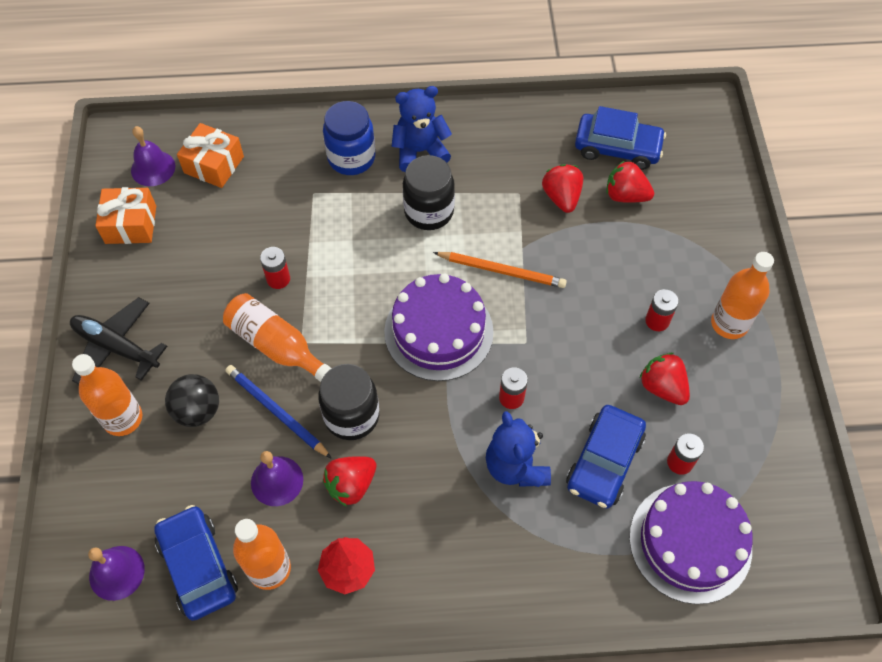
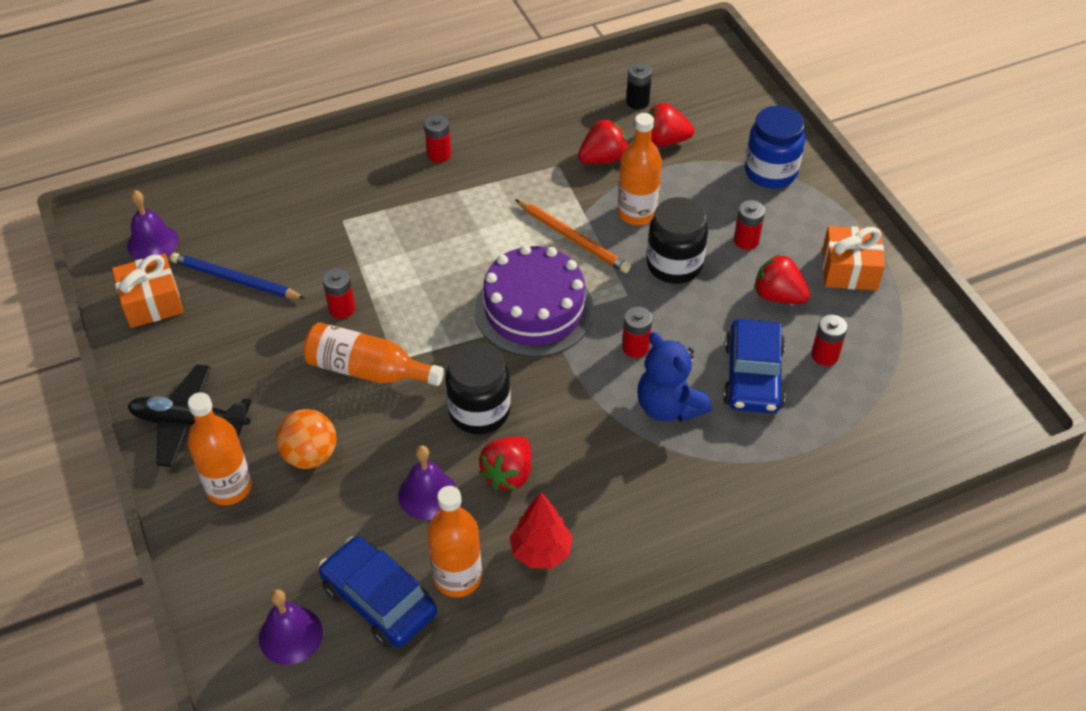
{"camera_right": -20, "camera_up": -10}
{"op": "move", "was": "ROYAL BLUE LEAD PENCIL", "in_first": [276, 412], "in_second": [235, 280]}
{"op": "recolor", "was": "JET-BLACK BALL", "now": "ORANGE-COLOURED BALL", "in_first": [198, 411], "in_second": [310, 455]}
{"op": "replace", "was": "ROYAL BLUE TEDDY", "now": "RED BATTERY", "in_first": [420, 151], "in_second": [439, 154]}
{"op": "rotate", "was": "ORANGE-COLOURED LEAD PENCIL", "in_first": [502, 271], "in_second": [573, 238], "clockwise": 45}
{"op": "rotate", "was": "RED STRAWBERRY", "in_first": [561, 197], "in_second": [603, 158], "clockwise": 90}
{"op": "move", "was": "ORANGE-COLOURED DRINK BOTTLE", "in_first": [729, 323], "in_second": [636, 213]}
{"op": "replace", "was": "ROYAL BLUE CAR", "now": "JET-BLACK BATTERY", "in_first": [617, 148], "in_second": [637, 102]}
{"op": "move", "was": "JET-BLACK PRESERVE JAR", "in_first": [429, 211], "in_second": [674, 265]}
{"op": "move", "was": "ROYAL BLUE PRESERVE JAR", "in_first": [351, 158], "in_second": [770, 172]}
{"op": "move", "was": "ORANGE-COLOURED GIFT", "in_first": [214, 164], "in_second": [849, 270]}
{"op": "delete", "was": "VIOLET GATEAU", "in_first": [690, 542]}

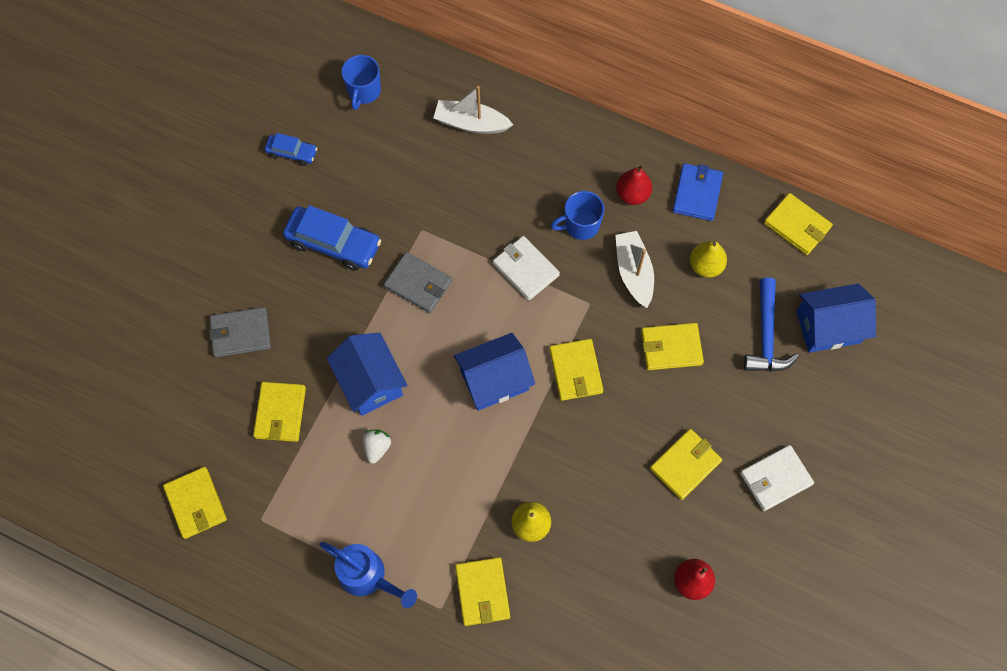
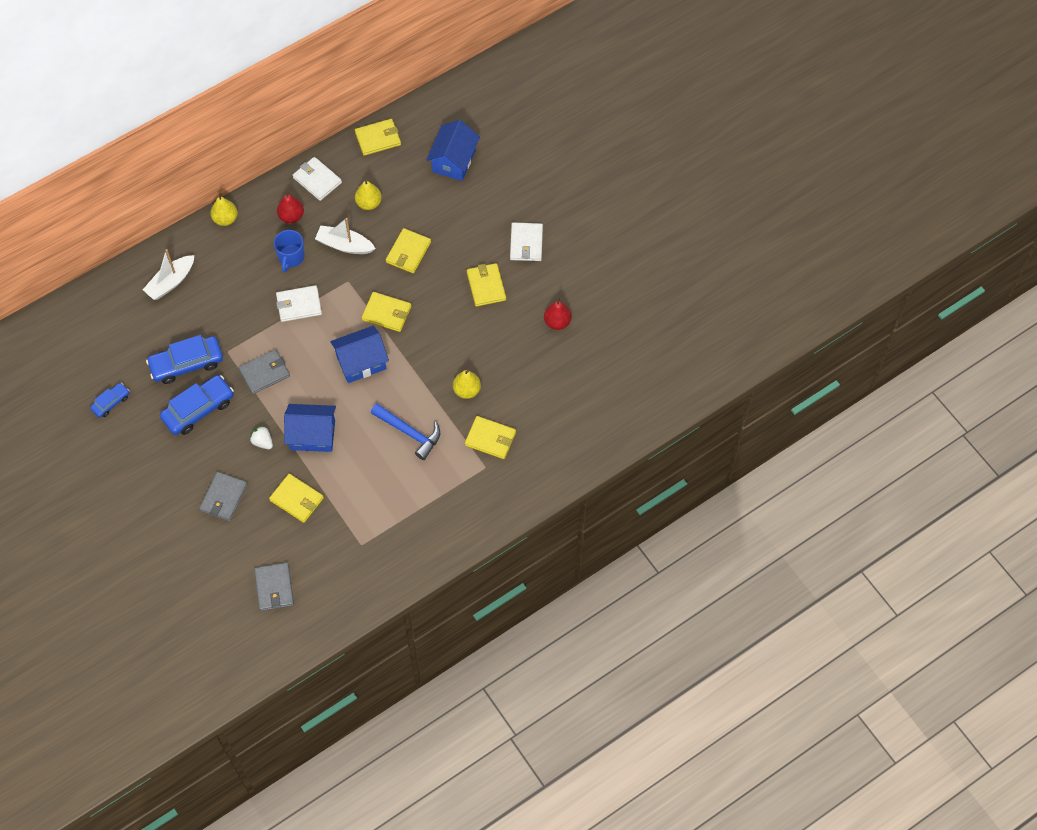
{"camera_right": -60, "camera_up": -5}
{"op": "insert", "now": "ROYAL BLUE CAR", "in_second": [186, 364]}
{"op": "insert", "now": "BRIGHT YELLOW PEAR", "in_second": [225, 219]}
{"op": "move", "was": "PURE WHITE STRAWBERRY", "in_first": [377, 447], "in_second": [262, 442]}
{"op": "insert", "now": "GREY CARD WALLET", "in_second": [274, 588]}
{"op": "recolor", "was": "ROYAL BLUE CARD WALLET", "now": "PURE WHITE CARD WALLET", "in_first": [697, 193], "in_second": [317, 180]}
{"op": "rotate", "was": "ROYAL BLUE COTTAGE", "in_first": [494, 380], "in_second": [361, 362], "clockwise": 60}
{"op": "move", "was": "ROYAL BLUE CLAW HAMMER", "in_first": [766, 335], "in_second": [409, 432]}
{"op": "delete", "was": "BRIGHT YELLOW CARD WALLET", "in_first": [196, 503]}
{"op": "delete", "was": "ROYAL BLUE SPRINKLING CAN", "in_first": [368, 577]}
{"op": "delete", "was": "ROYAL BLUE TEA MUG", "in_first": [364, 91]}

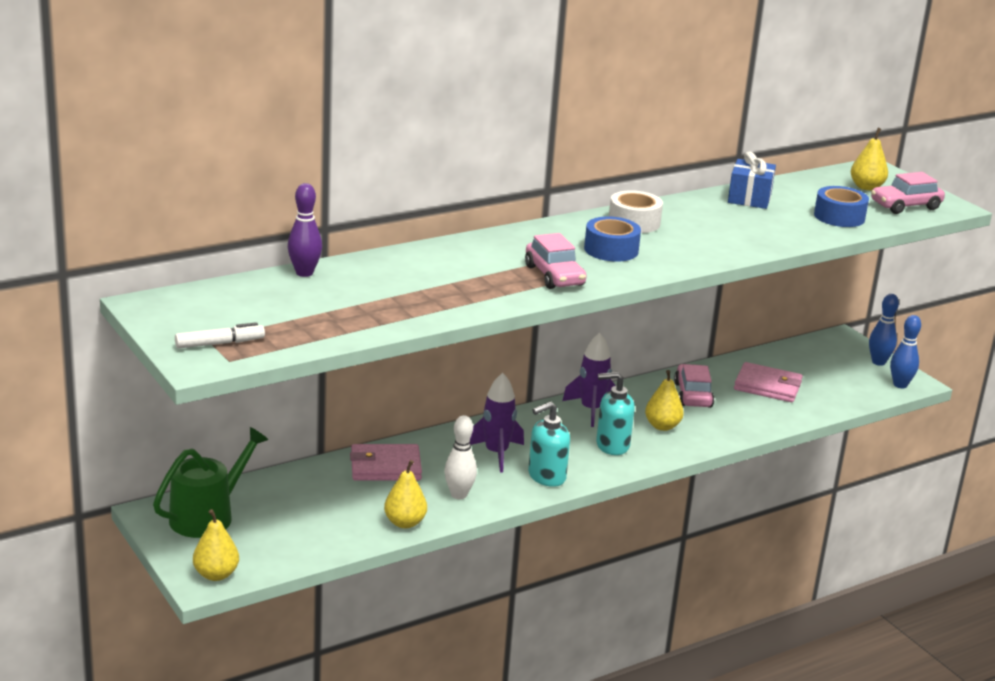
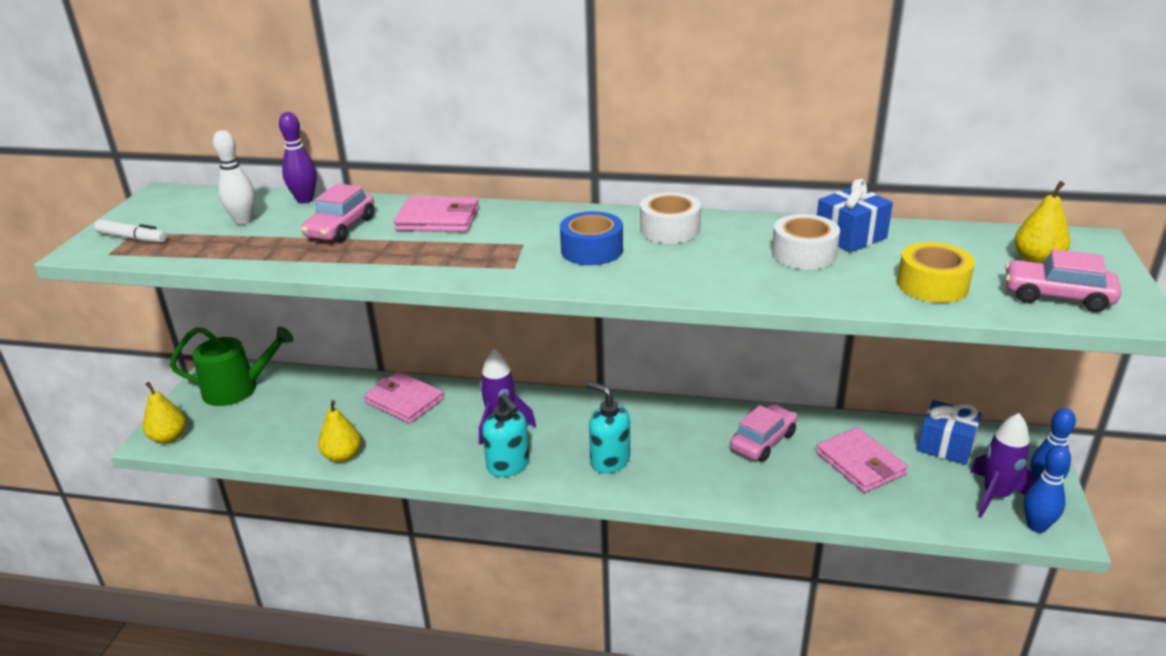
{"camera_right": 45, "camera_up": 5}
{"op": "move", "was": "PURE WHITE TENPIN", "in_first": [459, 495], "in_second": [243, 221]}
{"op": "move", "was": "PINK CAR", "in_first": [554, 276], "in_second": [341, 228]}
{"op": "insert", "now": "PINK CARD WALLET", "in_second": [438, 219]}
{"op": "rotate", "was": "TEAL PUMP BOTTLE", "in_first": [546, 477], "in_second": [508, 465], "clockwise": -135}
{"op": "insert", "now": "PURE WHITE TAPE", "in_second": [804, 254]}
{"op": "recolor", "was": "ROYAL BLUE TAPE", "now": "BRIGHT YELLOW TAPE", "in_first": [839, 216], "in_second": [932, 285]}
{"op": "insert", "now": "ROYAL BLUE GIFT", "in_second": [946, 446]}
{"op": "move", "was": "VIOLET SPACESHIP", "in_first": [591, 410], "in_second": [996, 496]}
{"op": "delete", "was": "BRIGHT YELLOW PEAR", "in_first": [662, 426]}

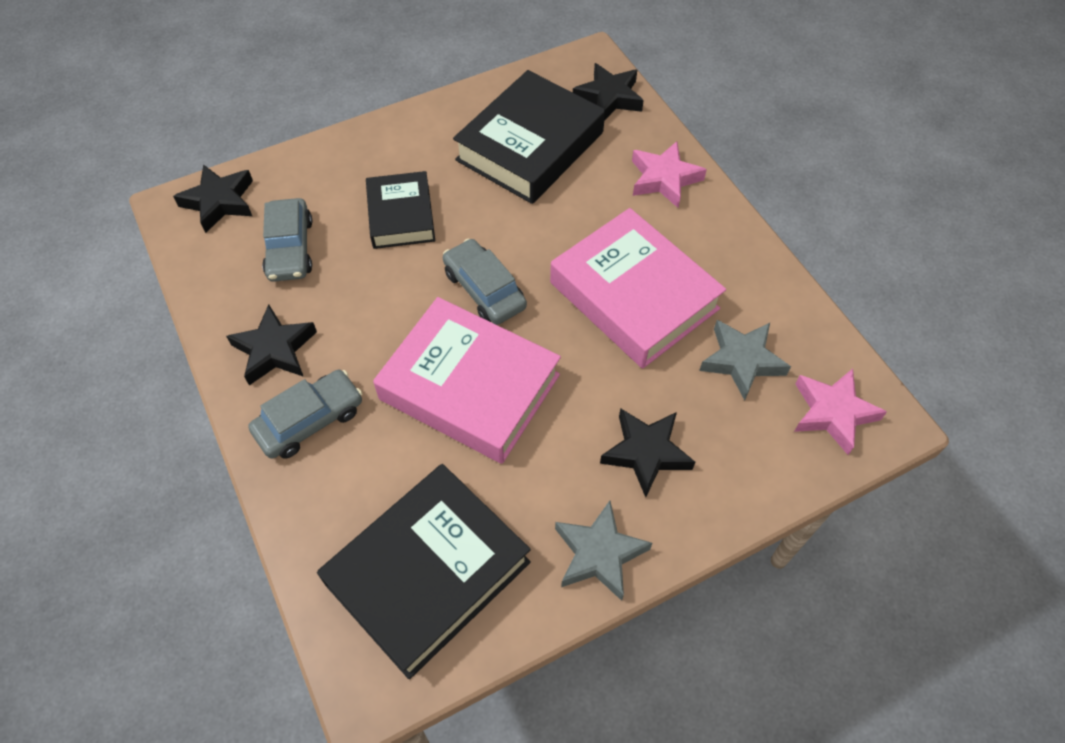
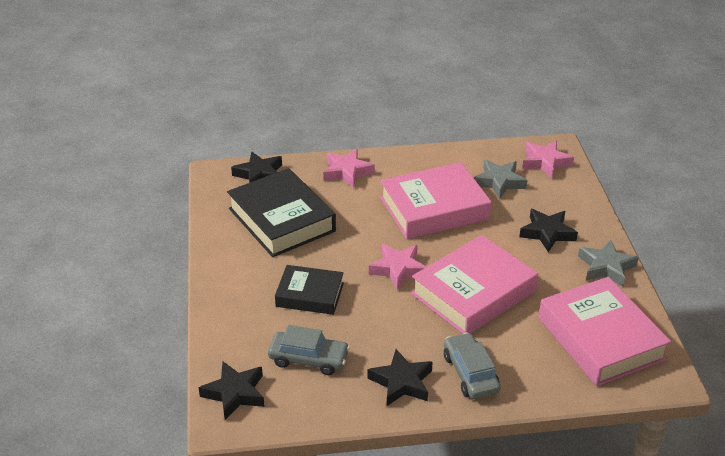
{"camera_right": -70, "camera_up": -20}
{"op": "replace", "was": "GREY CAR", "now": "PINK STAR SHAPE", "in_first": [484, 290], "in_second": [398, 269]}
{"op": "recolor", "was": "JET-BLACK HARDBACK", "now": "PINK HARDBACK", "in_first": [428, 573], "in_second": [600, 338]}

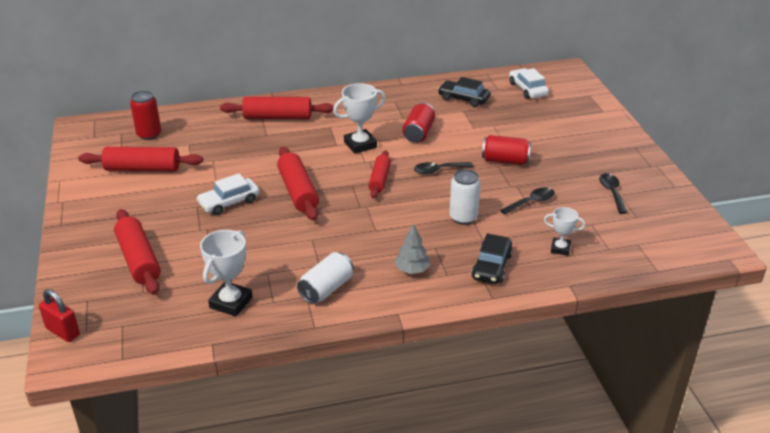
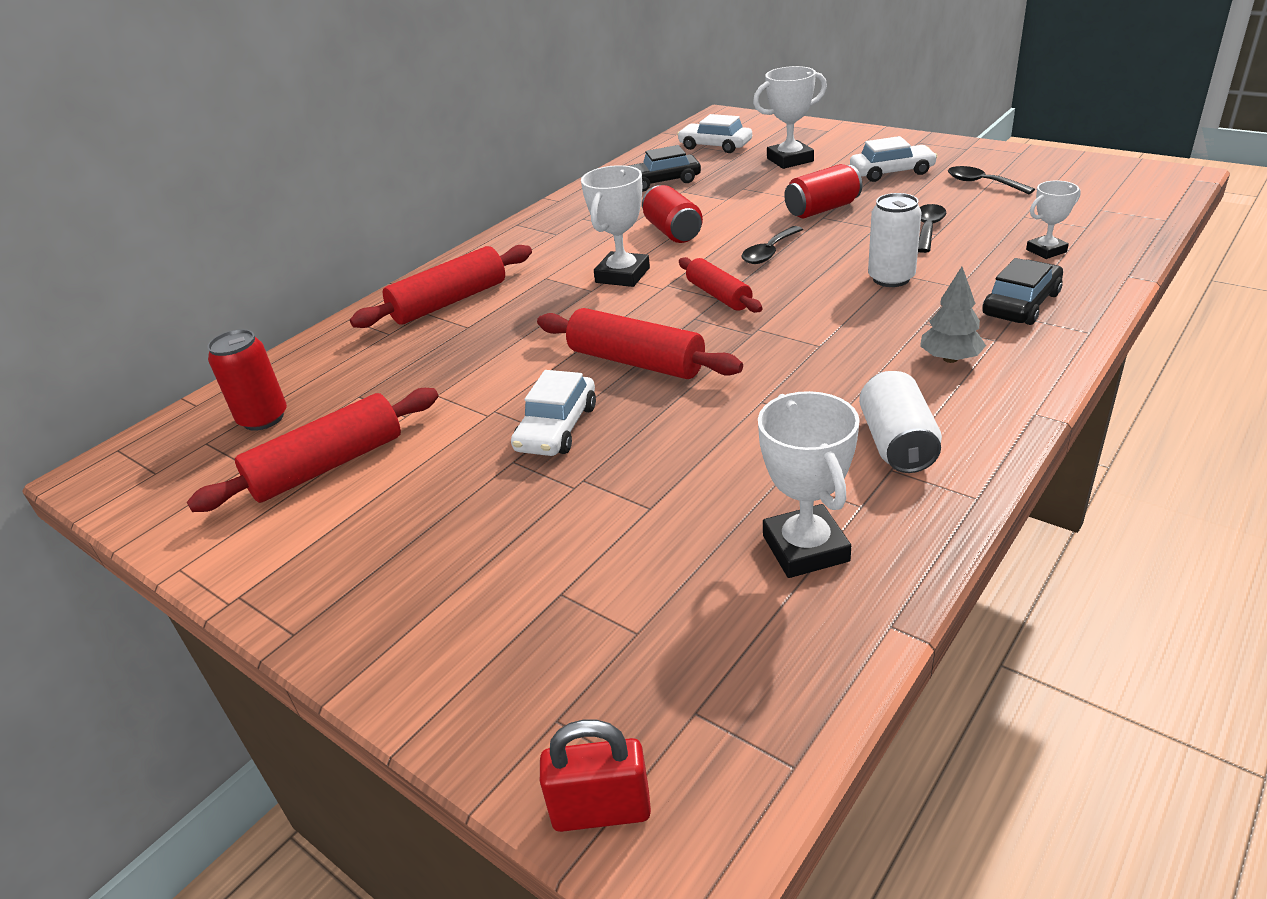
{"camera_right": -35, "camera_up": 0}
{"op": "insert", "now": "PURE WHITE AWARD CUP", "in_second": [790, 160]}
{"op": "insert", "now": "PURE WHITE CAR", "in_second": [891, 172]}
{"op": "rotate", "was": "JET-BLACK CAR", "in_first": [491, 266], "in_second": [1021, 304], "clockwise": -120}
{"op": "delete", "was": "RED PASTRY ROLLER", "in_first": [139, 260]}

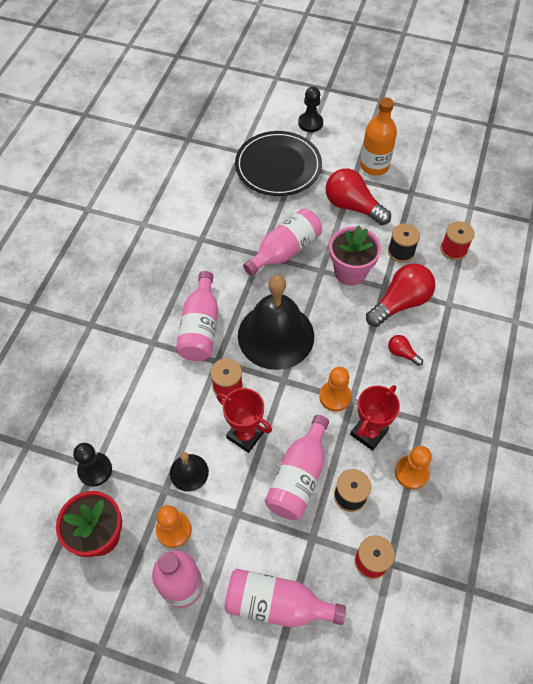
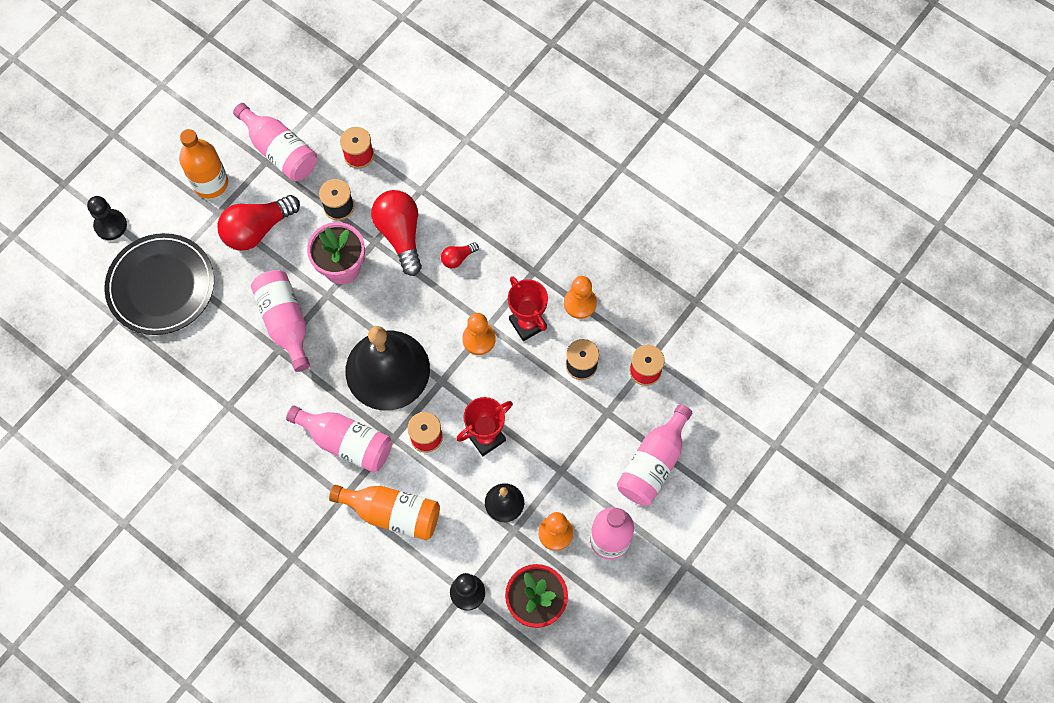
{"camera_right": -70, "camera_up": 10}
{"op": "move", "was": "PINK DRINK BOTTLE", "in_first": [299, 477], "in_second": [280, 151]}
{"op": "insert", "now": "ORANGE-COLOURED DRINK BOTTLE", "in_second": [392, 513]}

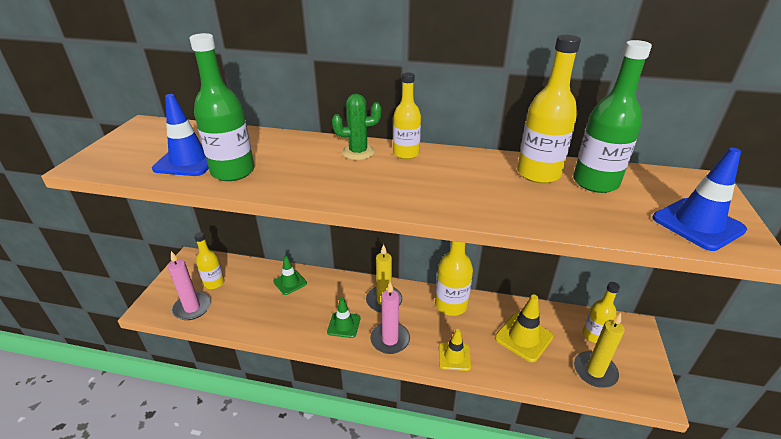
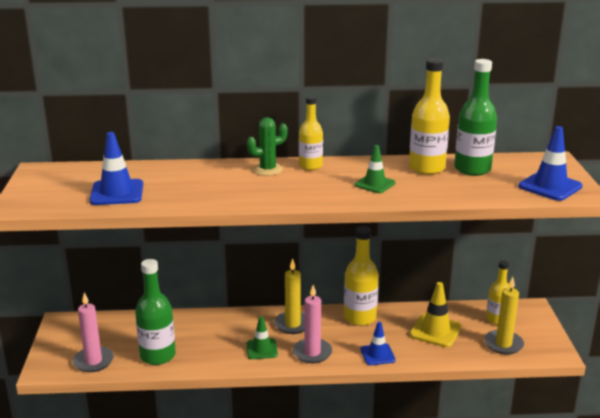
{"camera_right": -15, "camera_up": -10}
{"op": "move", "was": "GREEN DRINK BOTTLE", "in_first": [233, 171], "in_second": [158, 355]}
{"op": "move", "was": "GREEN SAFETY CONE", "in_first": [290, 282], "in_second": [374, 184]}
{"op": "recolor", "was": "BRIGHT YELLOW SAFETY CONE", "now": "ROYAL BLUE SAFETY CONE", "in_first": [454, 356], "in_second": [377, 355]}
{"op": "delete", "was": "BRIGHT YELLOW DRINK BOTTLE", "in_first": [214, 283]}

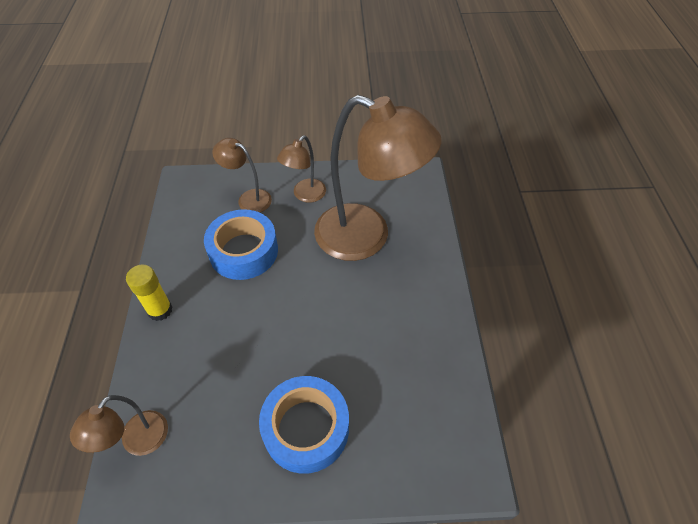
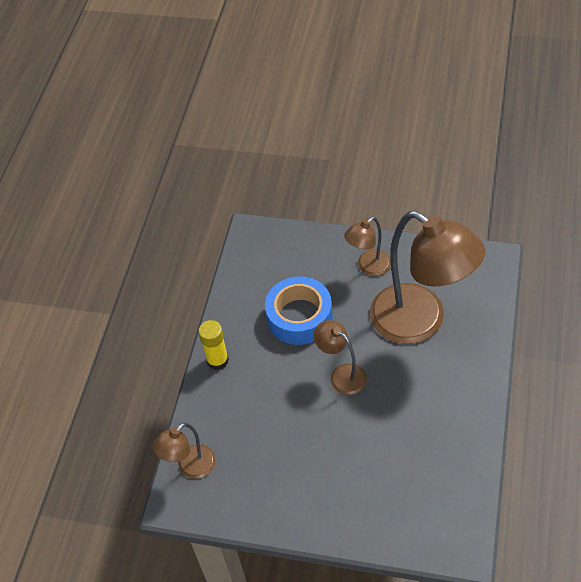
{"camera_right": 20, "camera_up": 0}
{"op": "move", "was": "RUSSET LAMP", "in_first": [248, 198], "in_second": [342, 375]}
{"op": "delete", "was": "ROYAL BLUE TAPE", "in_first": [306, 428]}

